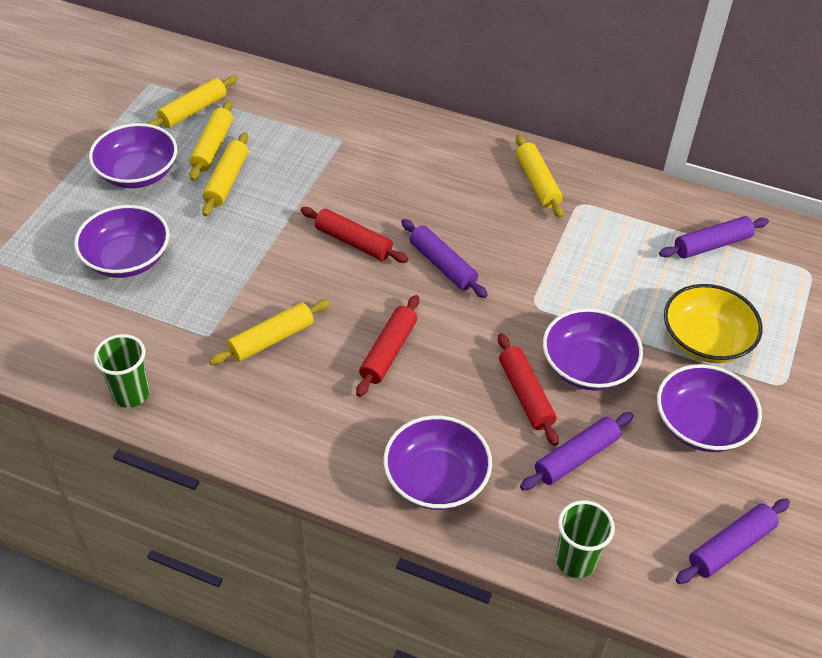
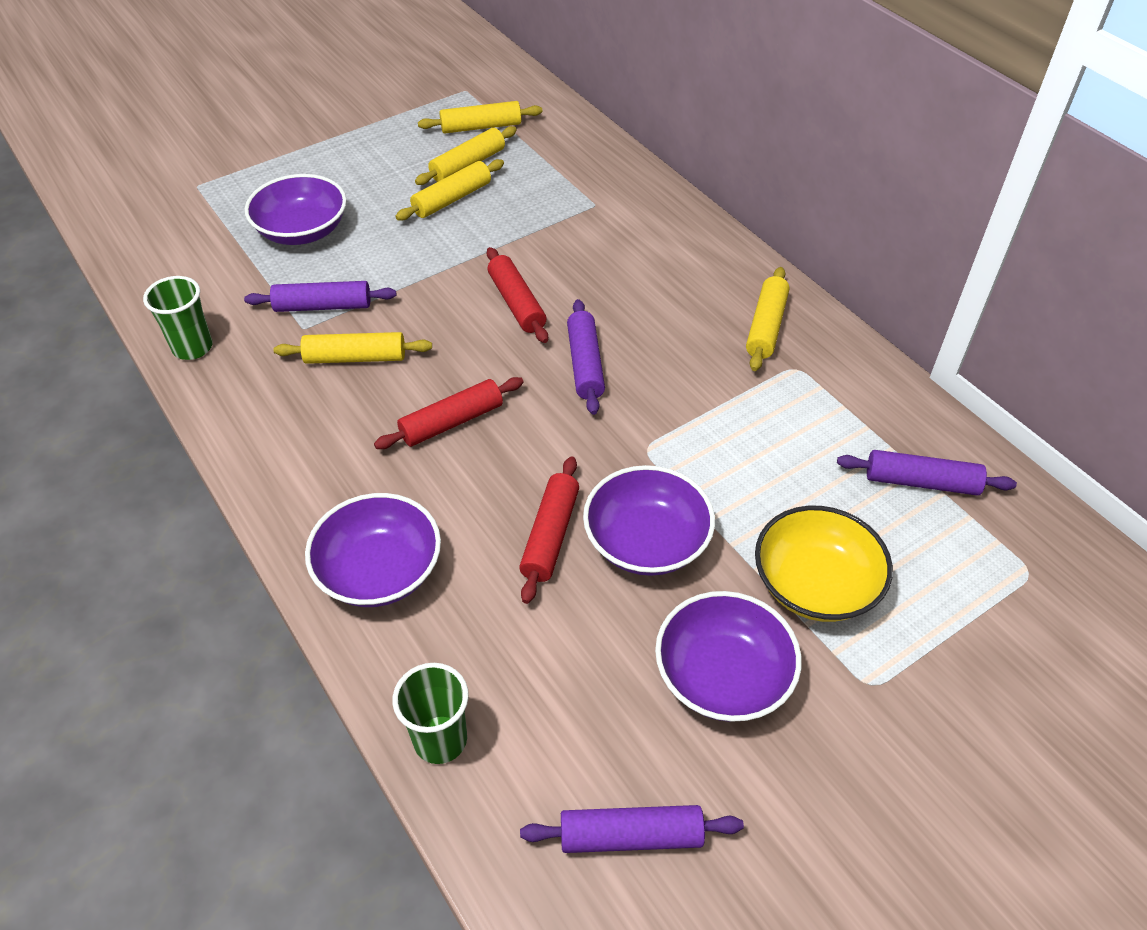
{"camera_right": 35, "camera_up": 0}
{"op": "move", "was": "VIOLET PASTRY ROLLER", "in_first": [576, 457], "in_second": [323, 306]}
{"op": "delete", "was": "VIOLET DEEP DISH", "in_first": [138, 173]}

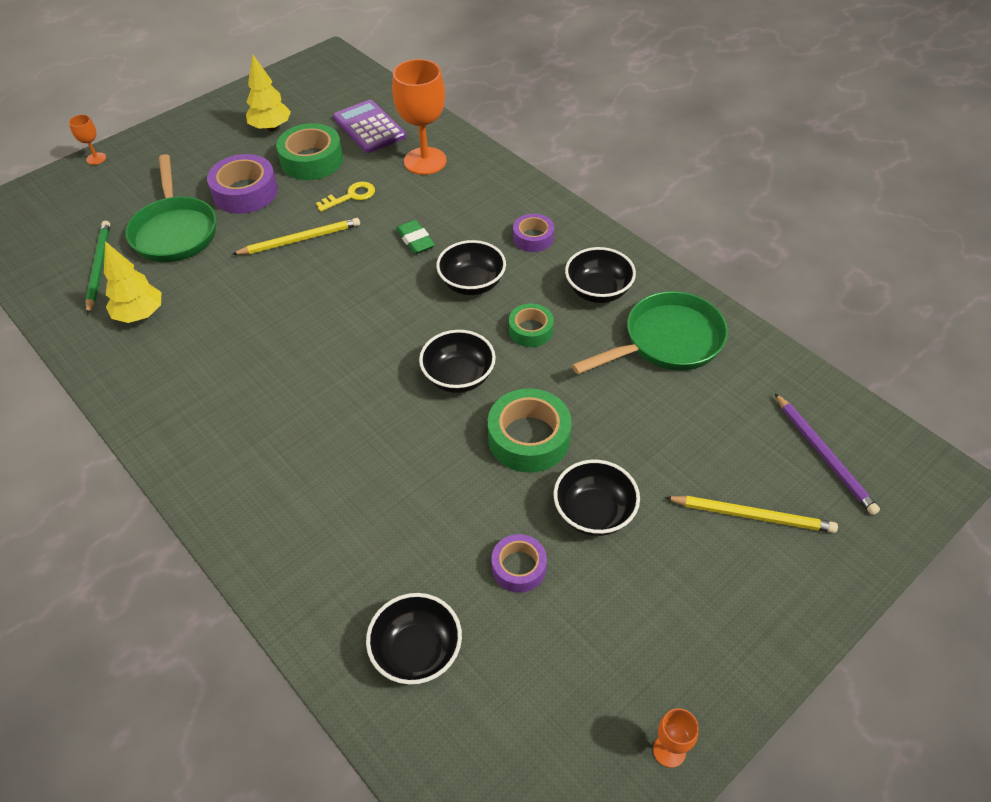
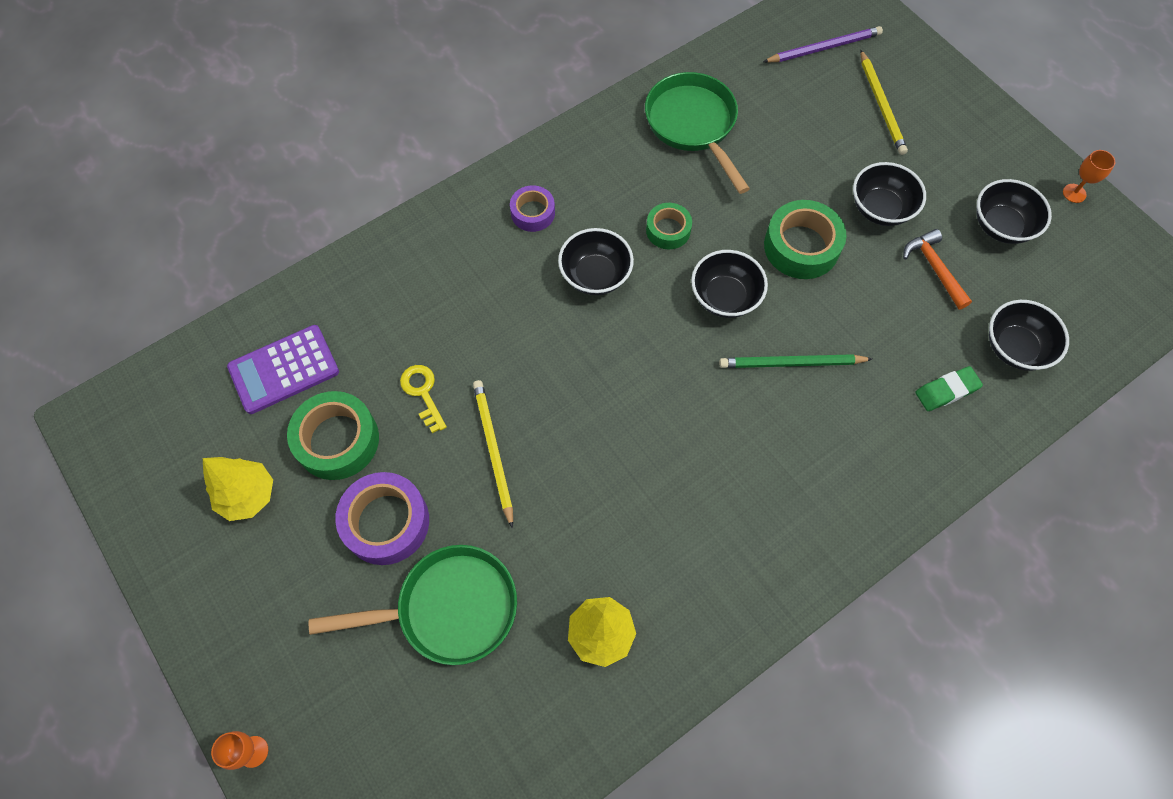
{"camera_right": -85, "camera_up": 15}
{"op": "move", "was": "GREEN LEAD PENCIL", "in_first": [99, 267], "in_second": [791, 363]}
{"op": "rotate", "was": "BRIGHT YELLOW LEAD PENCIL", "in_first": [752, 516], "in_second": [881, 105], "clockwise": 150}
{"op": "replace", "was": "VIOLET TAPE", "now": "ORANGE-COLOURED CLAW HAMMER", "in_first": [519, 567], "in_second": [934, 268]}
{"op": "move", "was": "GREEN GUM ERASER", "in_first": [415, 240], "in_second": [946, 391]}
{"op": "move", "was": "JET-BLACK DEEP DISH", "in_first": [598, 291], "in_second": [1001, 226]}
{"op": "delete", "was": "ORANGE-COLOURED GOBLET", "in_first": [425, 161]}

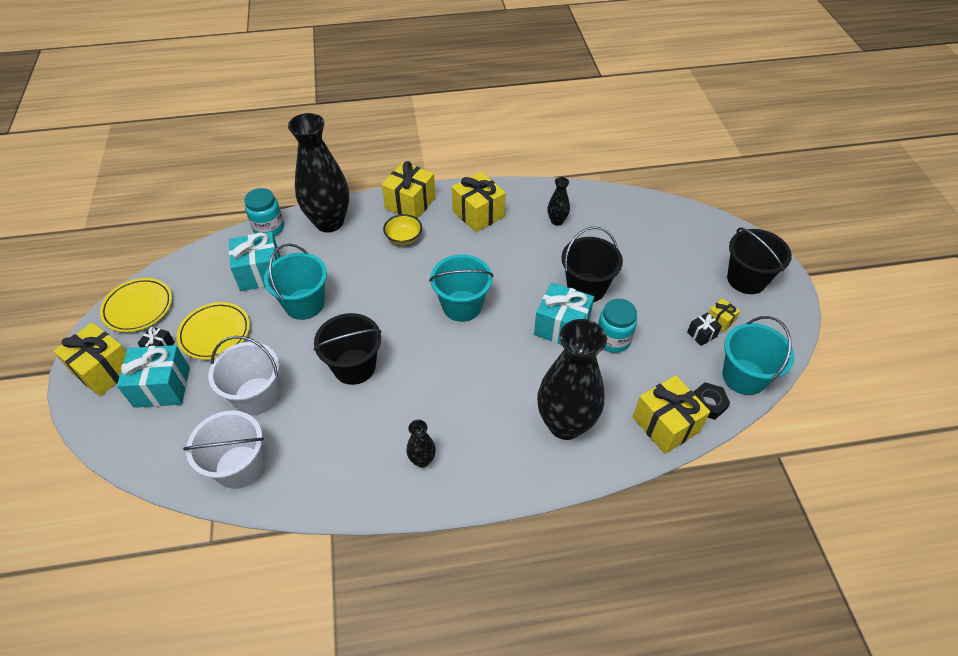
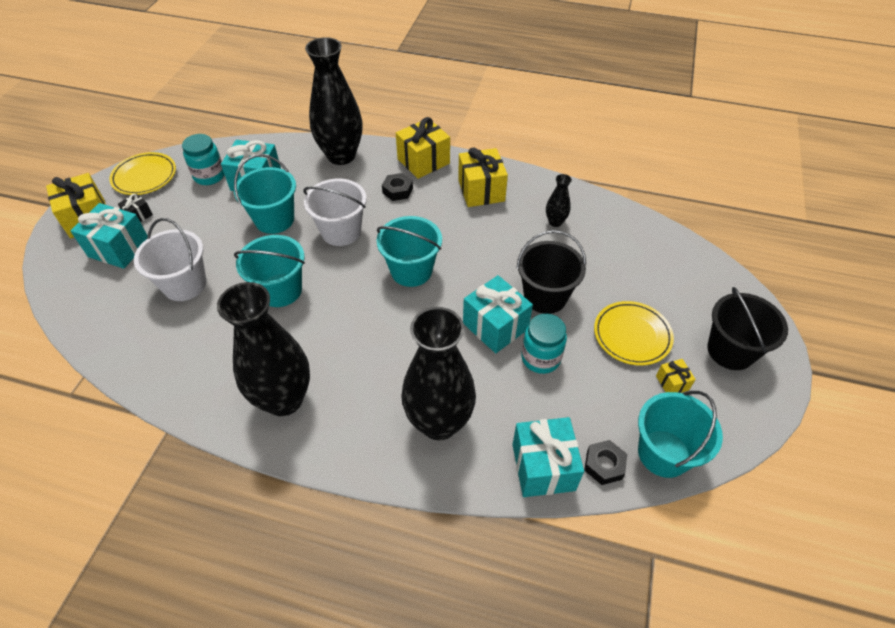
{"camera_right": 25, "camera_up": 0}
{"op": "move", "was": "TEAL PRESERVE JAR", "in_first": [269, 228], "in_second": [209, 176]}
{"op": "resize", "was": "JET-BLACK FLOWER VASE", "in_first": [422, 460], "in_second": [284, 399], "ratio": 2.29}
{"op": "recolor", "was": "JET-BLACK SAND BUCKET", "now": "TEAL SAND BUCKET", "in_first": [354, 366], "in_second": [280, 290]}
{"op": "move", "was": "PURE WHITE SAND BUCKET", "in_first": [239, 467], "in_second": [341, 231]}
{"op": "replace", "was": "BRIGHT YELLOW DEEP DISH", "now": "JET-BLACK HEX NUT", "in_first": [404, 238], "in_second": [397, 190]}
{"op": "recolor", "was": "BRIGHT YELLOW GIFT", "now": "TEAL GIFT", "in_first": [665, 424], "in_second": [543, 467]}
{"op": "move", "was": "BRIGHT YELLOW FLAT DISH", "in_first": [215, 333], "in_second": [632, 335]}
{"op": "delete", "was": "JET-BLACK GIFT", "in_first": [701, 334]}

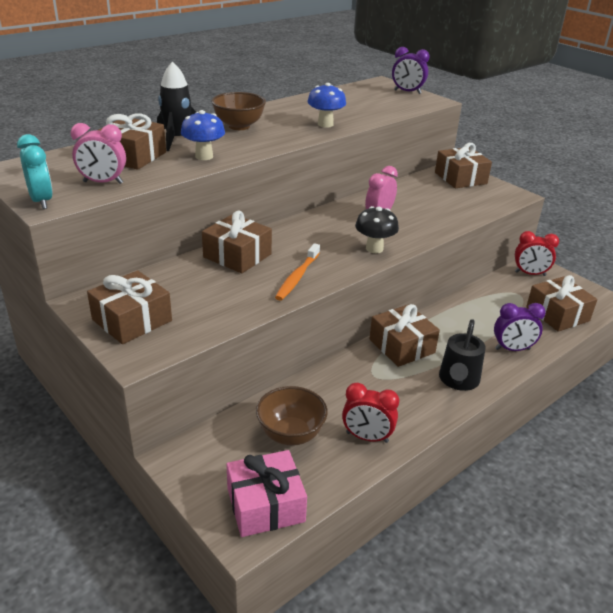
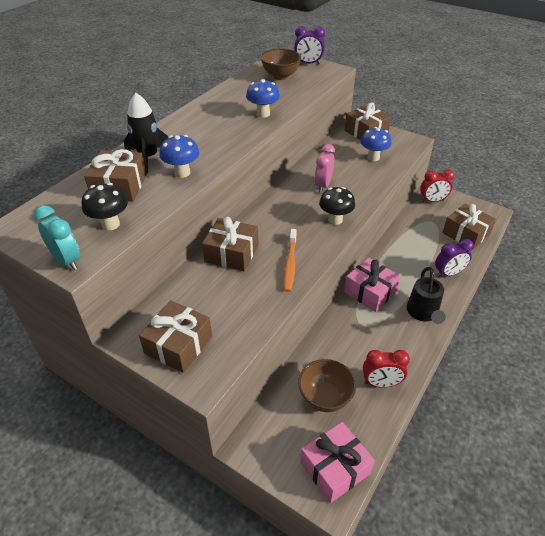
{"camera_right": -15, "camera_up": 10}
{"op": "replace", "was": "PINK ALARM CLOCK", "now": "JET-BLACK TOADSTOOL", "in_first": [103, 182], "in_second": [110, 224]}
{"op": "move", "was": "RUSSET DEEP DISH", "in_first": [239, 126], "in_second": [280, 76]}
{"op": "recolor", "was": "RUSSET GIFT", "now": "PINK GIFT", "in_first": [402, 346], "in_second": [370, 292]}
{"op": "insert", "now": "ROYAL BLUE TOADSTOOL", "in_second": [373, 157]}

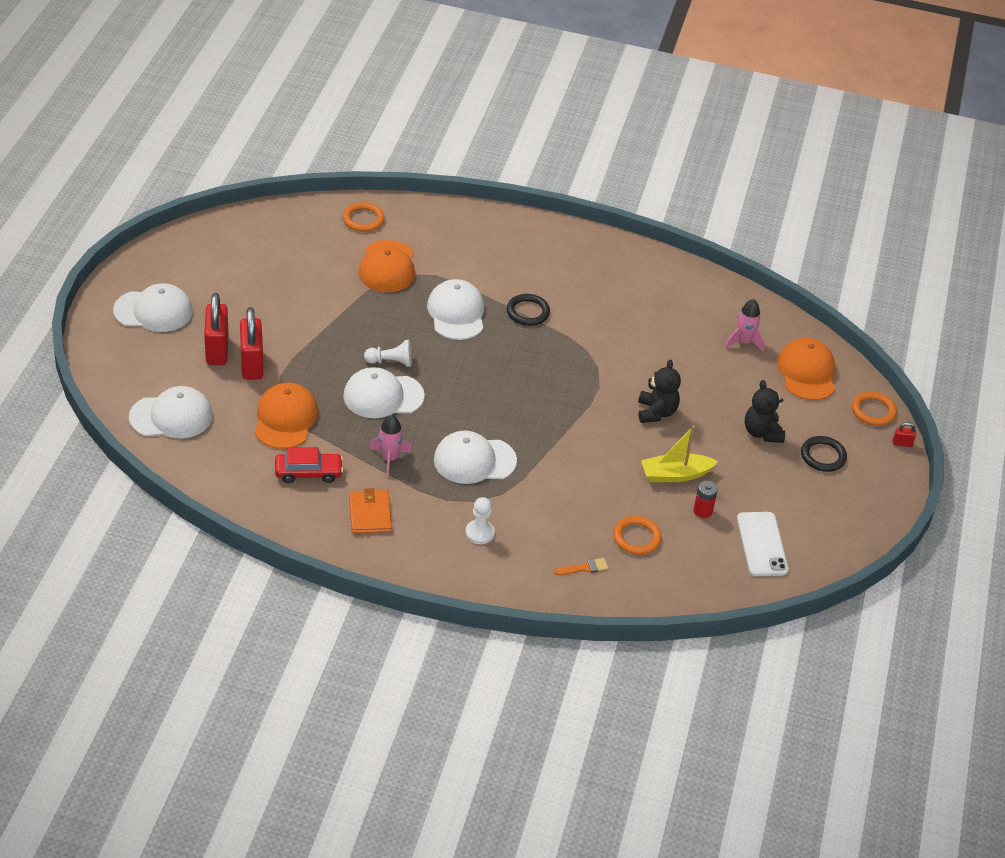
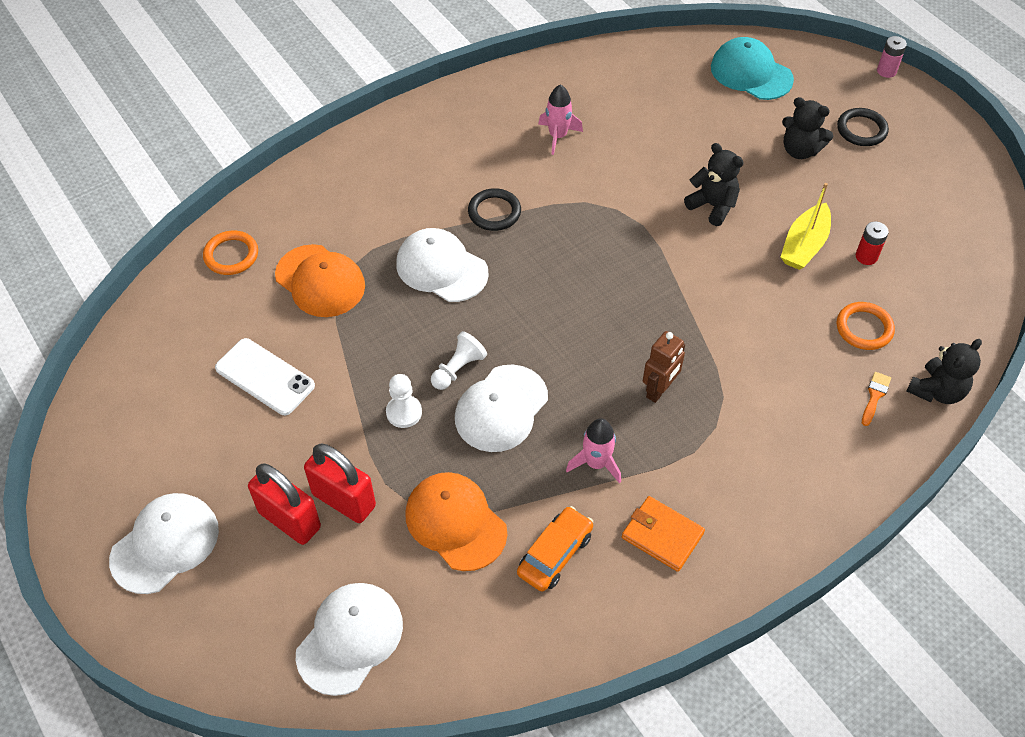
{"camera_right": -45, "camera_up": 10}
{"op": "move", "was": "PURE WHITE MOBILE PHONE", "in_first": [762, 544], "in_second": [265, 377]}
{"op": "move", "was": "PURE WHITE GAME PAWN", "in_first": [479, 533], "in_second": [404, 412]}
{"op": "recolor", "was": "RED CAR", "now": "ORANGE-COLOURED CAR", "in_first": [308, 473], "in_second": [555, 554]}
{"op": "move", "was": "PINK SPACESHIP", "in_first": [743, 342], "in_second": [558, 136]}
{"op": "replace", "was": "PURE WHITE BASEBALL CAP", "now": "RUSSET TOY ROBOT", "in_first": [474, 460], "in_second": [659, 390]}
{"op": "recolor", "was": "ORANGE-COLOURED BASEBALL CAP", "now": "TEAL BASEBALL CAP", "in_first": [807, 372], "in_second": [751, 73]}
{"op": "replace", "was": "RED PADLOCK", "now": "PINK BATTERY", "in_first": [902, 443], "in_second": [886, 71]}
{"op": "insert", "now": "JET-BLACK TEDDY", "in_second": [936, 391]}
{"op": "delete", "was": "ORANGE-COLOURED HOOP", "in_first": [873, 411]}

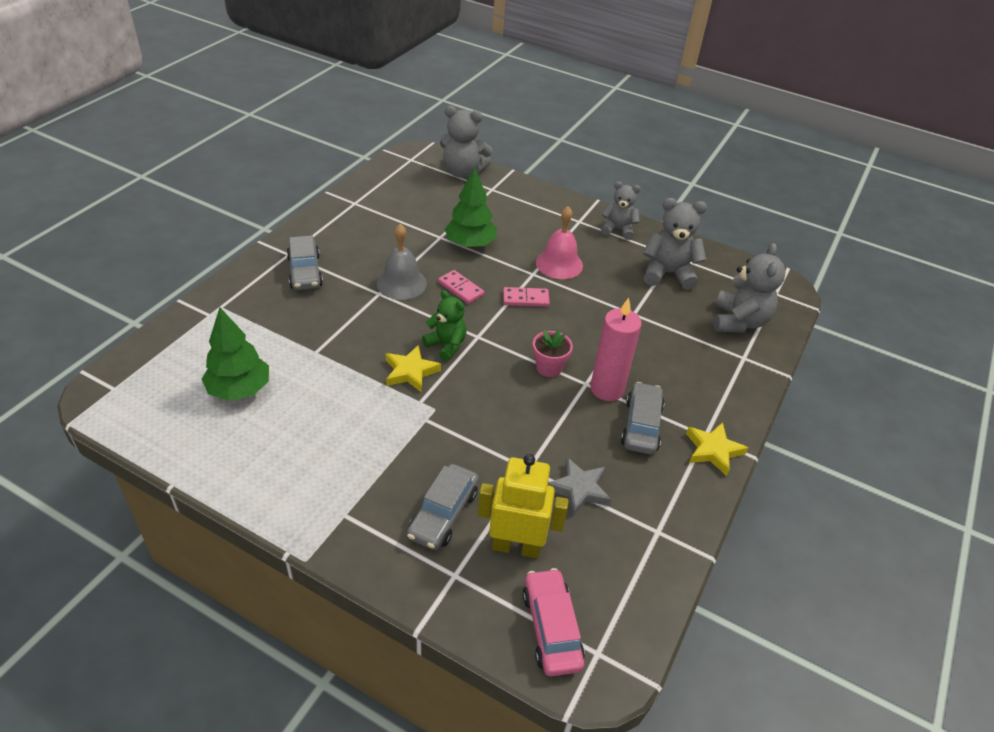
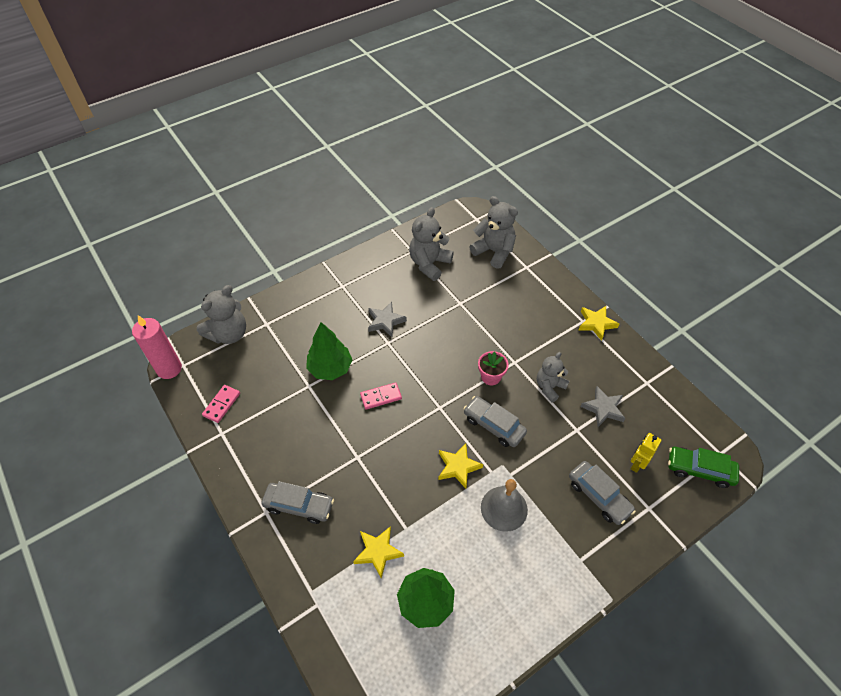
{"camera_right": -60, "camera_up": 10}
{"op": "move", "was": "PINK PILLAR CANDLE", "in_first": [607, 389], "in_second": [169, 369]}
{"op": "move", "was": "PINK DOMINO TILE", "in_first": [525, 299], "in_second": [221, 404]}
{"op": "insert", "now": "BRIGHT YELLOW STAR SHAPE", "in_second": [378, 552]}
{"op": "replace", "was": "PINK HAND BELL", "now": "GREY STAR SHAPE", "in_first": [559, 264], "in_second": [385, 321]}
{"op": "move", "was": "GREY CAR", "in_first": [641, 425], "in_second": [494, 425]}
{"op": "move", "was": "GREY HAND BELL", "in_first": [401, 283], "in_second": [504, 508]}
{"op": "move", "was": "GREY TEDDY", "in_first": [618, 230], "in_second": [549, 387]}
{"op": "resize", "was": "BRIGHT YELLOW TOY ROBOT", "in_first": [516, 546], "in_second": [637, 463], "ratio": 0.61}
{"op": "recolor", "was": "PINK CAR", "now": "GREEN CAR", "in_first": [551, 628], "in_second": [699, 470]}
{"op": "delete", "was": "GREEN TEDDY", "in_first": [446, 345]}

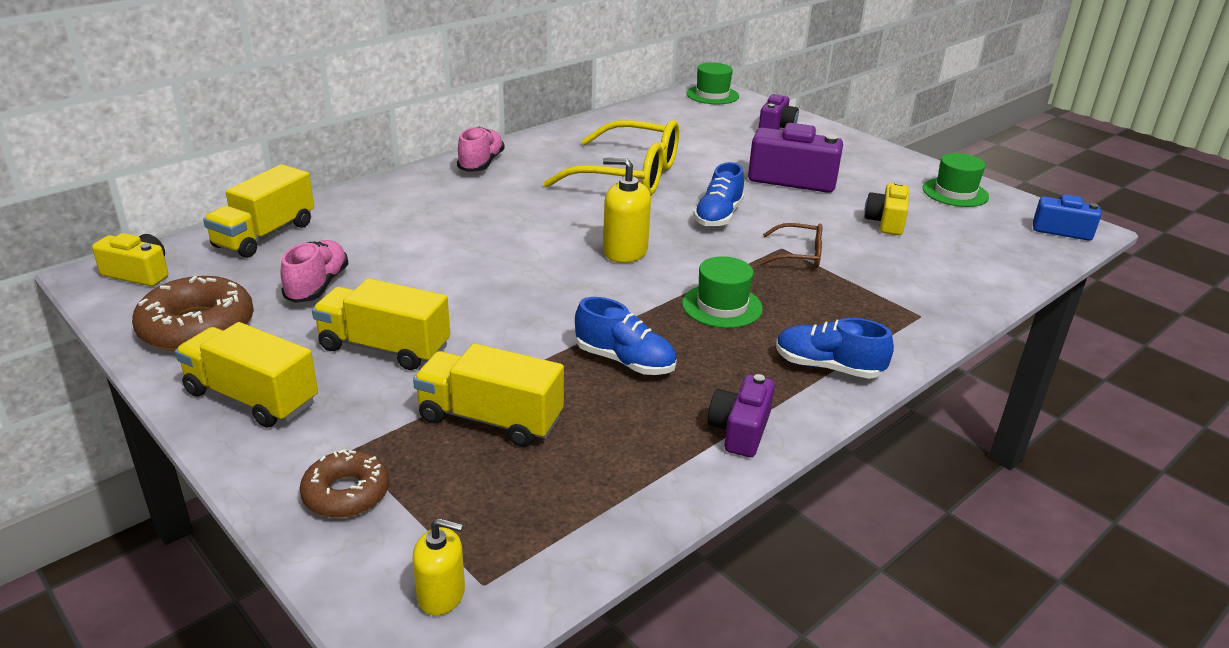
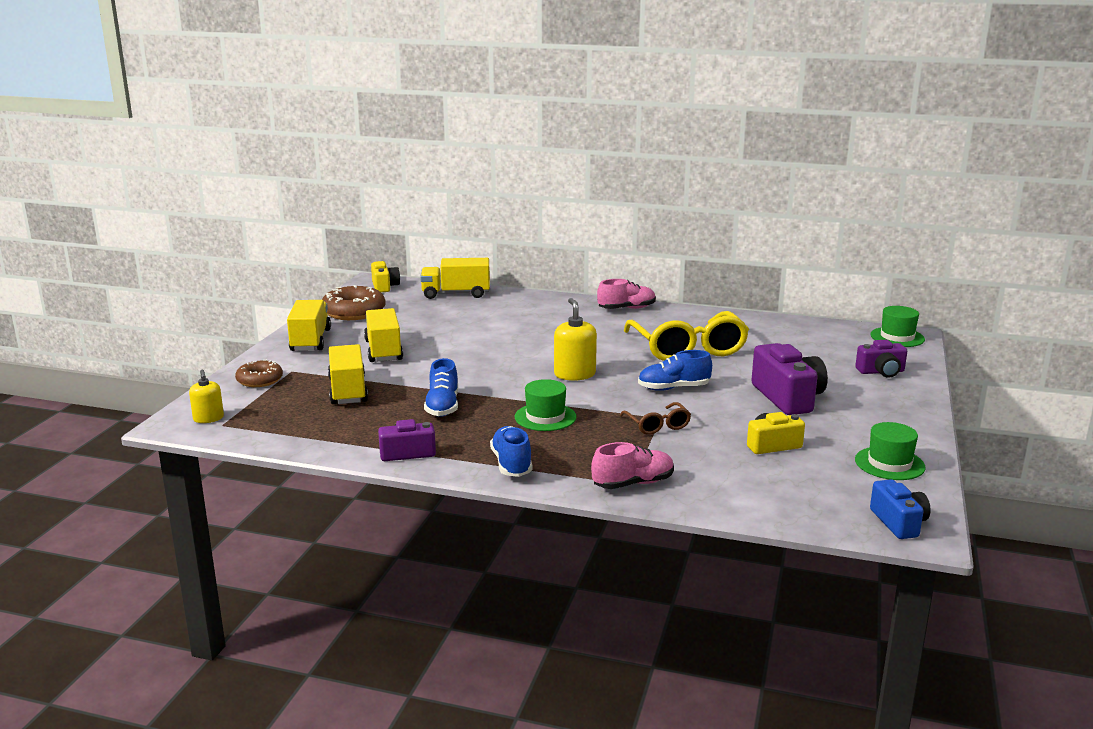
{"camera_right": 60, "camera_up": -10}
{"op": "move", "was": "PINK SNEAKER", "in_first": [317, 286], "in_second": [633, 483]}

